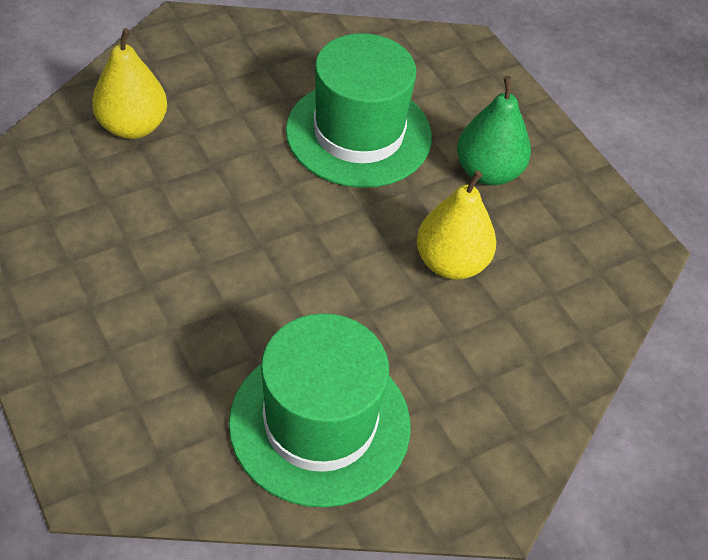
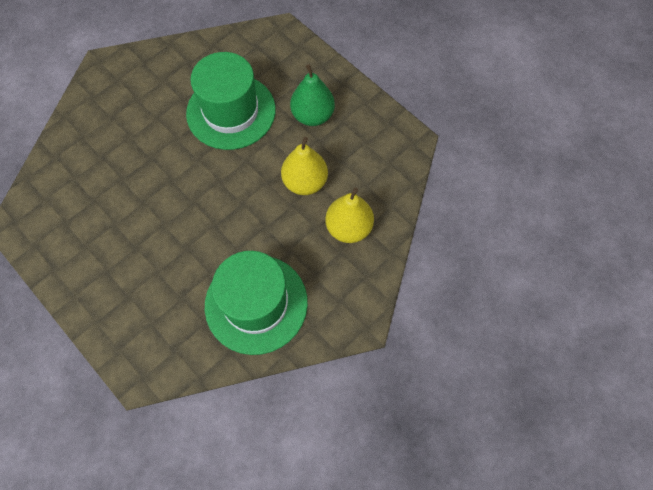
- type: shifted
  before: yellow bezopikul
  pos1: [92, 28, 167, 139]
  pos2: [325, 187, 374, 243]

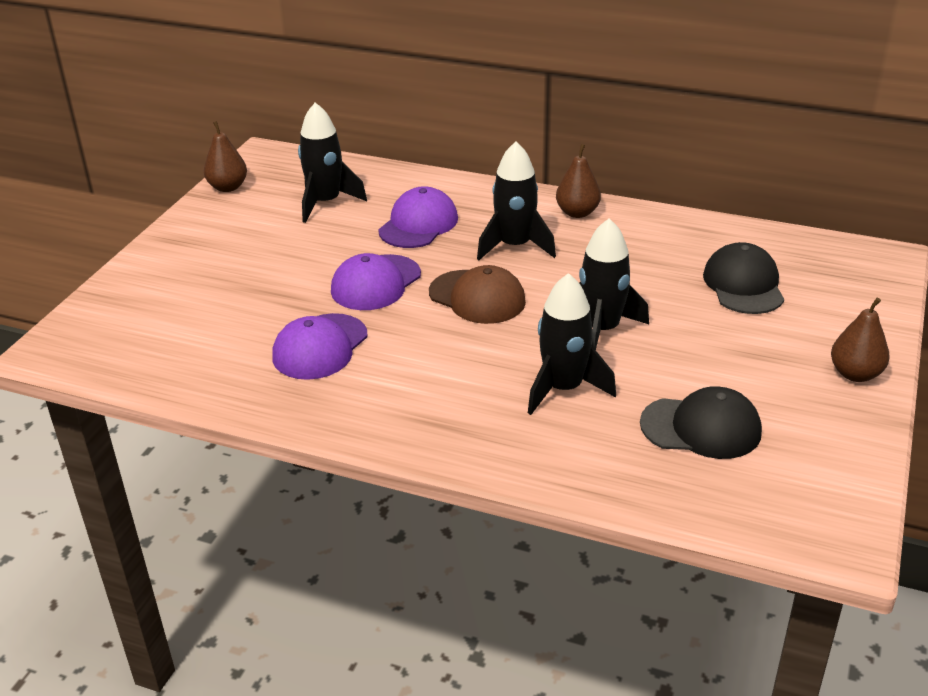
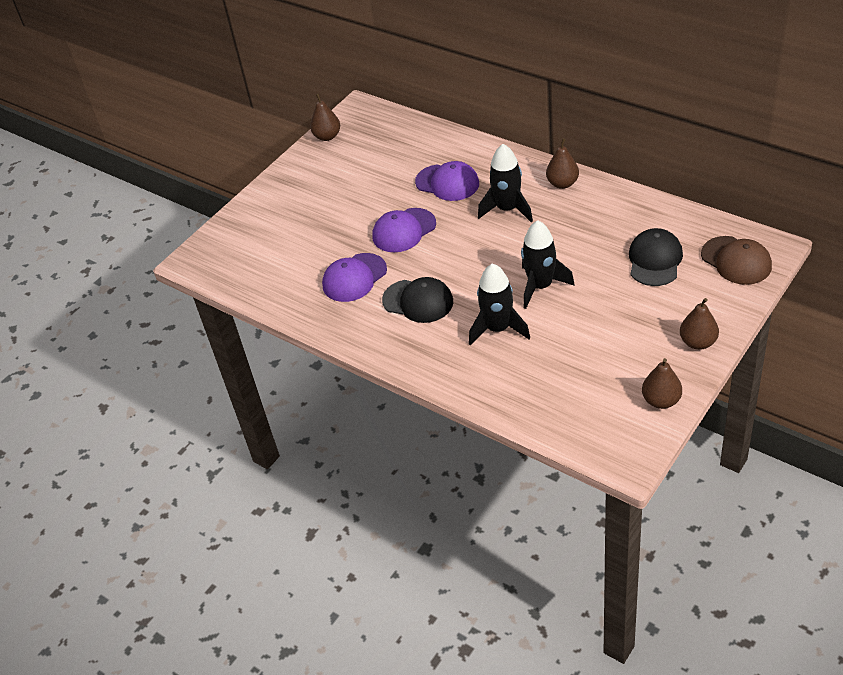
- type: gone
  before: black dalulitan
  pos1: [298, 102, 367, 223]
- type: new
  after: brown bezopikul
  pos2: [642, 358, 682, 409]
- type: shifted
  before: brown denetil
  pos1: [429, 265, 526, 324]
  pos2: [701, 236, 772, 285]
- type: shifted
  before: black denetil
  pos1: [640, 386, 762, 459]
  pos2: [382, 277, 453, 323]
- type: rotated
  before: purple denetil
  pos1: [378, 186, 458, 248]
  pos2: [415, 161, 479, 201]
  turn: 75

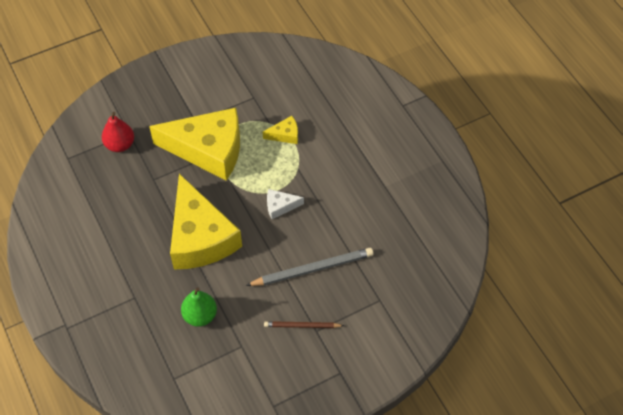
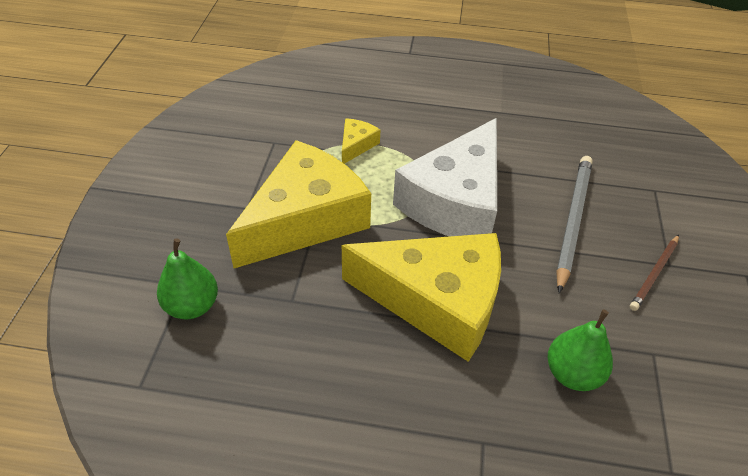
- type: repainted
  before: red bezopikul
  after: green bezopikul
  pos1: [102, 112, 134, 152]
  pos2: [157, 238, 218, 319]
- type: scaled
  before: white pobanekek
  pos1: [267, 189, 304, 219]
  pos2: [393, 118, 497, 236]
  scale: 2.46

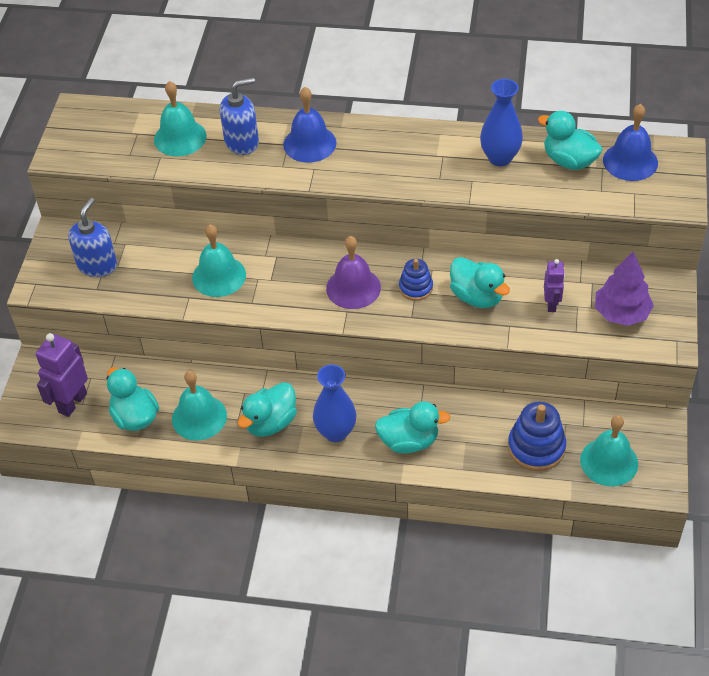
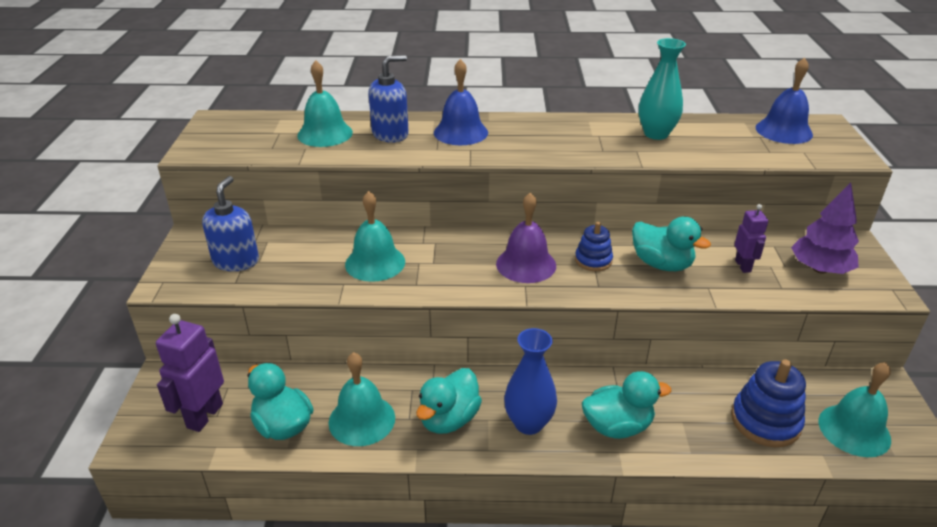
- type: gone
  before: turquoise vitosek
  pos1: [538, 111, 603, 170]
- type: repainted
  before: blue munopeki
  after: turquoise munopeki
  pos1: [480, 79, 523, 166]
  pos2: [639, 38, 686, 140]

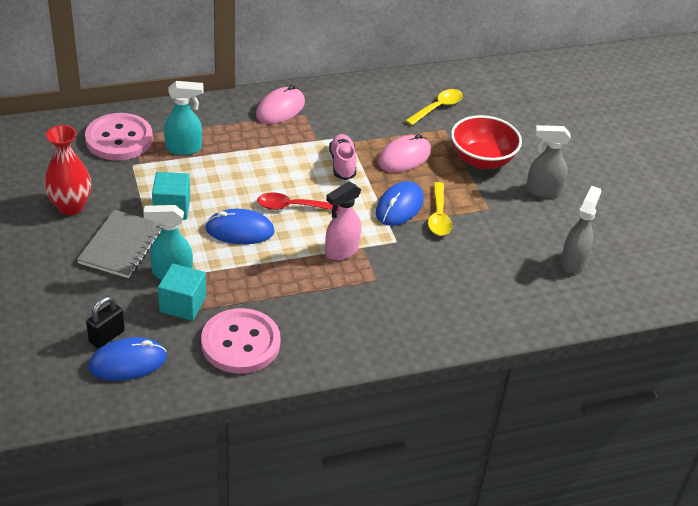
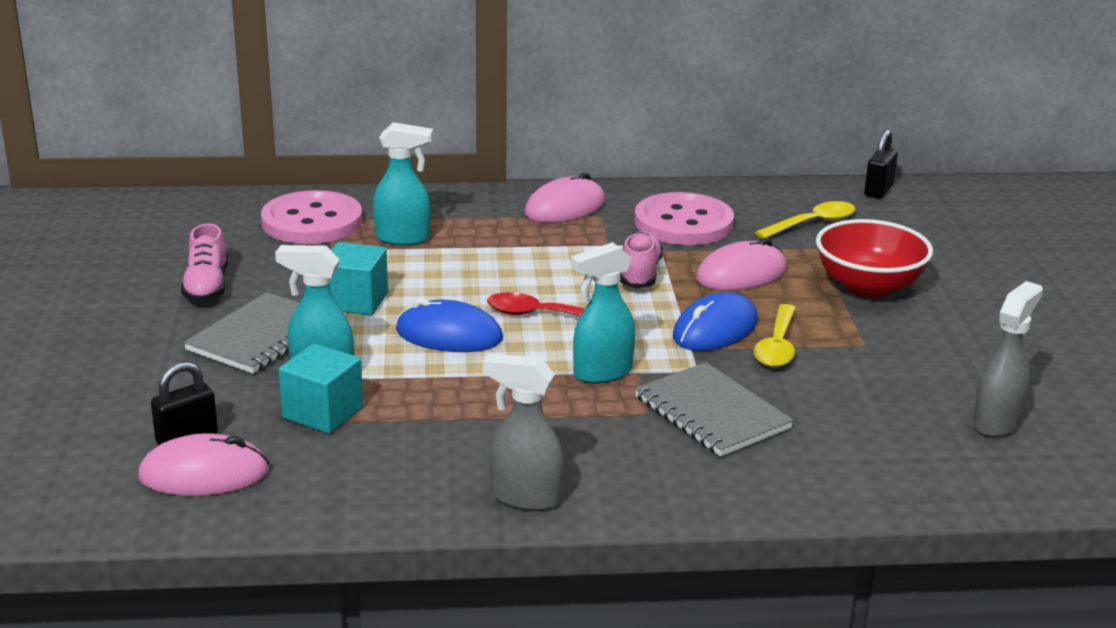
- type: new
  after: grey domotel
  pos2: [635, 362, 794, 457]
- type: new
  after: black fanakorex
  pos2: [864, 129, 898, 199]
- type: shifted
  before: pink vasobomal
  pos1: [201, 308, 281, 374]
  pos2: [634, 192, 734, 245]
- type: shifted
  before: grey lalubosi
  pos1: [526, 125, 571, 198]
  pos2: [483, 354, 564, 511]
- type: swapped
  before: red munopeki
  after: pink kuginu
  pos1: [44, 125, 91, 215]
  pos2: [181, 223, 228, 302]
- type: repainted
  before: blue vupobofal
  after: pink vupobofal
  pos1: [88, 337, 167, 381]
  pos2: [138, 433, 269, 496]
- type: repainted
  before: pink lalubosi
  after: turquoise lalubosi
  pos1: [325, 181, 361, 260]
  pos2: [571, 242, 635, 384]

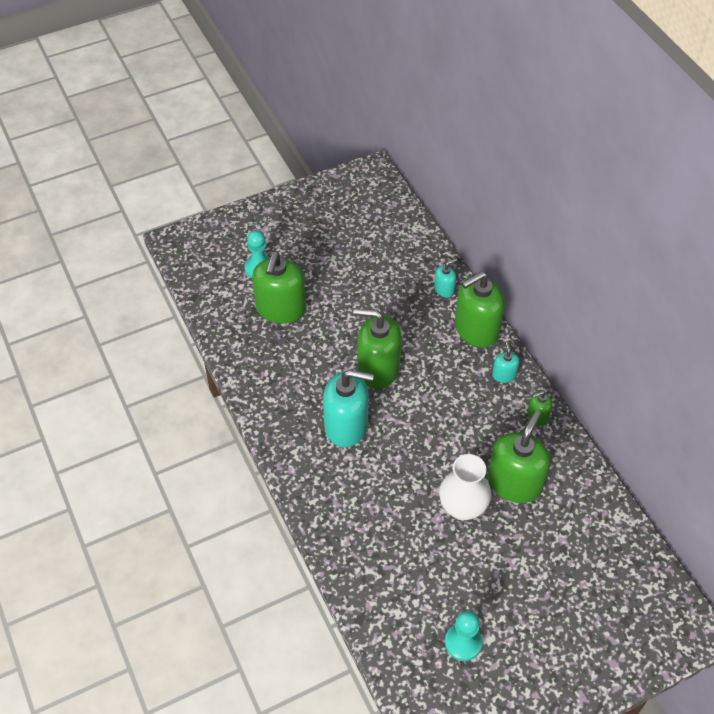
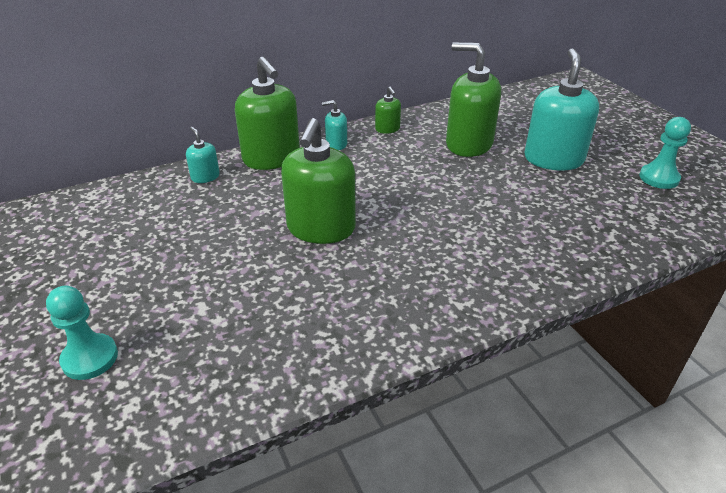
- type: gone
  before: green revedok
  pos1: [252, 252, 306, 323]
- type: gone
  before: white munopeki
  pos1: [439, 454, 491, 520]
- type: shifted
  before: turquoise revedok
  pos1: [323, 370, 374, 447]
  pos2: [524, 48, 599, 170]

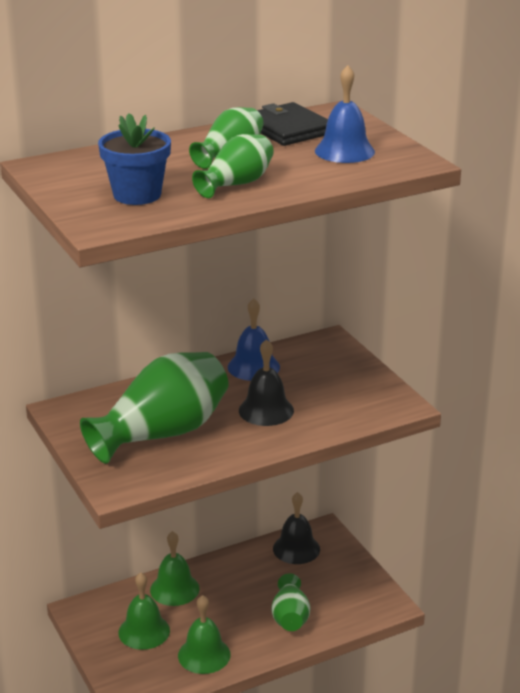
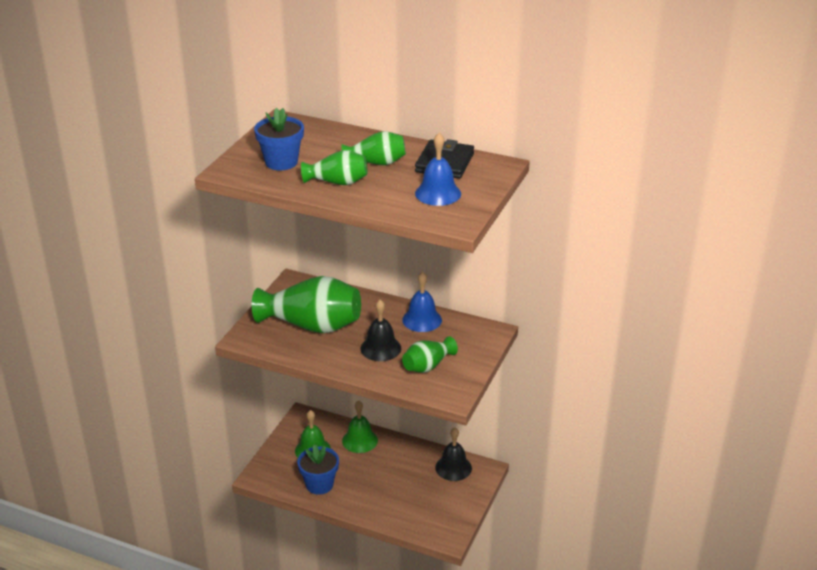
- type: shifted
  before: green munopeki
  pos1: [271, 573, 310, 631]
  pos2: [402, 336, 458, 373]
- type: swapped
  before: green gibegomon
  after: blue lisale
  pos1: [178, 595, 231, 674]
  pos2: [297, 444, 339, 495]

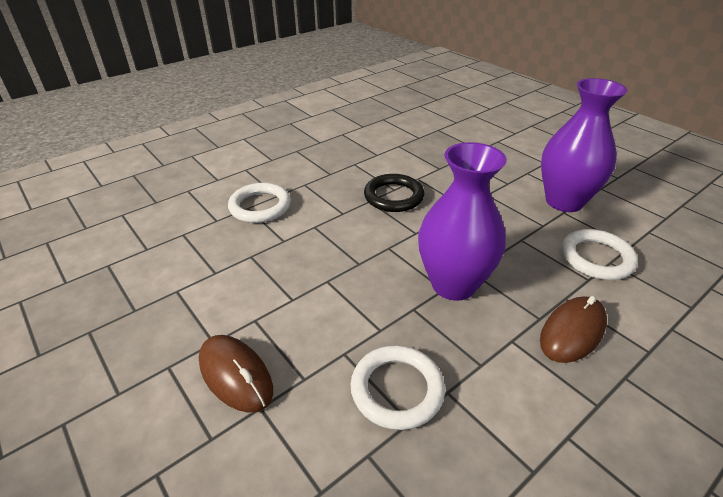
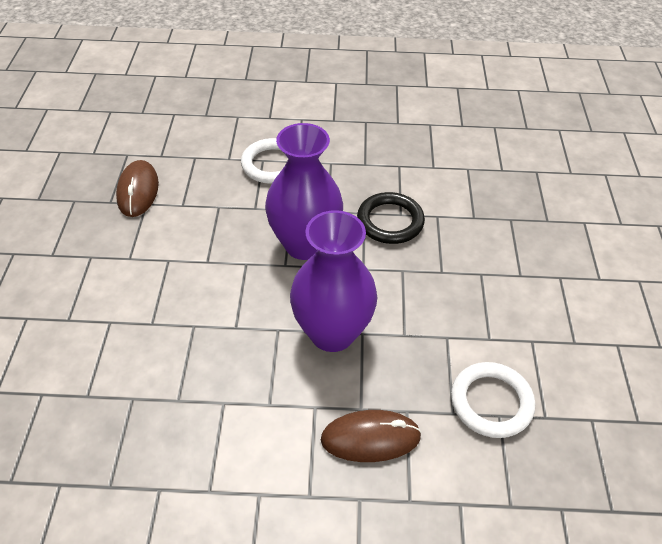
- type: gone
  before: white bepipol
  pos1: [350, 345, 445, 430]
- type: shifted
  before: brown vupobofal
  pos1: [199, 335, 273, 413]
  pos2: [116, 160, 159, 217]
- type: shifted
  before: purple munopeki
  pos1: [541, 78, 628, 212]
  pos2: [265, 123, 343, 260]

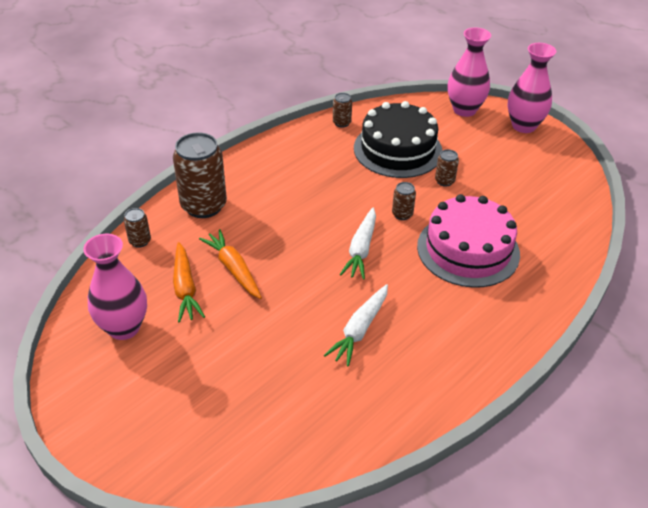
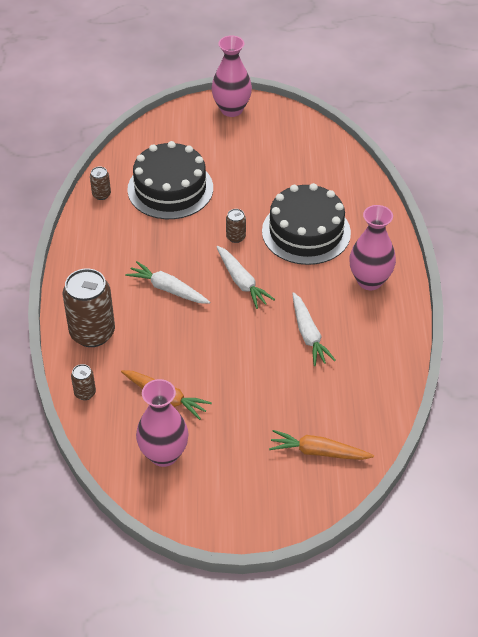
- type: gone
  before: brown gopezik
  pos1: [435, 149, 459, 187]
- type: new
  after: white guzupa
  pos2: [125, 261, 210, 304]
- type: shifted
  before: orange guzupa
  pos1: [199, 229, 262, 299]
  pos2: [269, 430, 374, 460]
- type: shifted
  before: pink munopeki
  pos1: [448, 27, 491, 117]
  pos2: [349, 205, 396, 290]
- type: repainted
  before: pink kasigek
  after: black kasigek
  pos1: [417, 194, 520, 288]
  pos2: [262, 183, 351, 265]

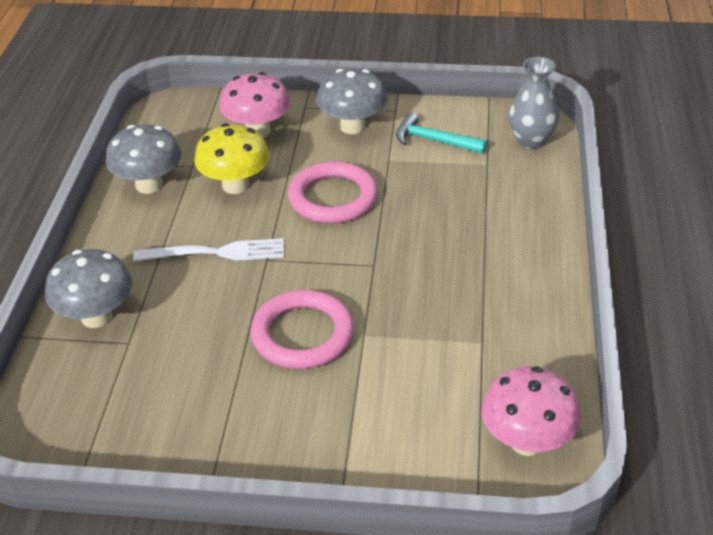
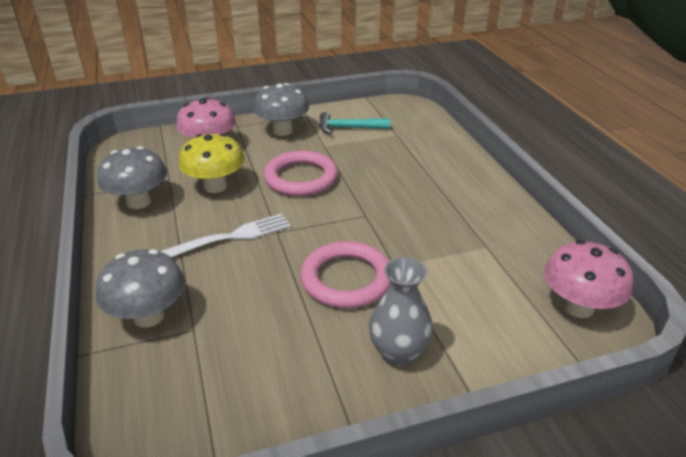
- type: shifted
  before: grey munopeki
  pos1: [509, 57, 559, 149]
  pos2: [369, 257, 433, 366]

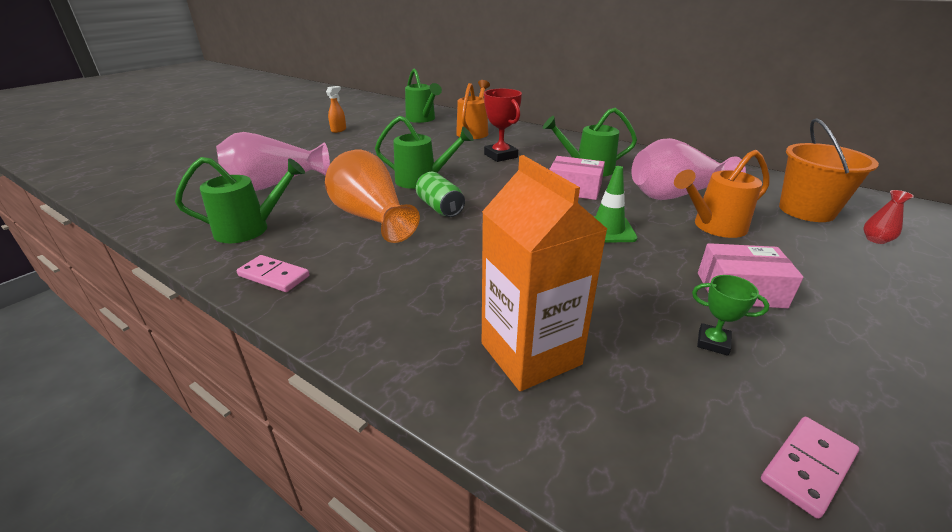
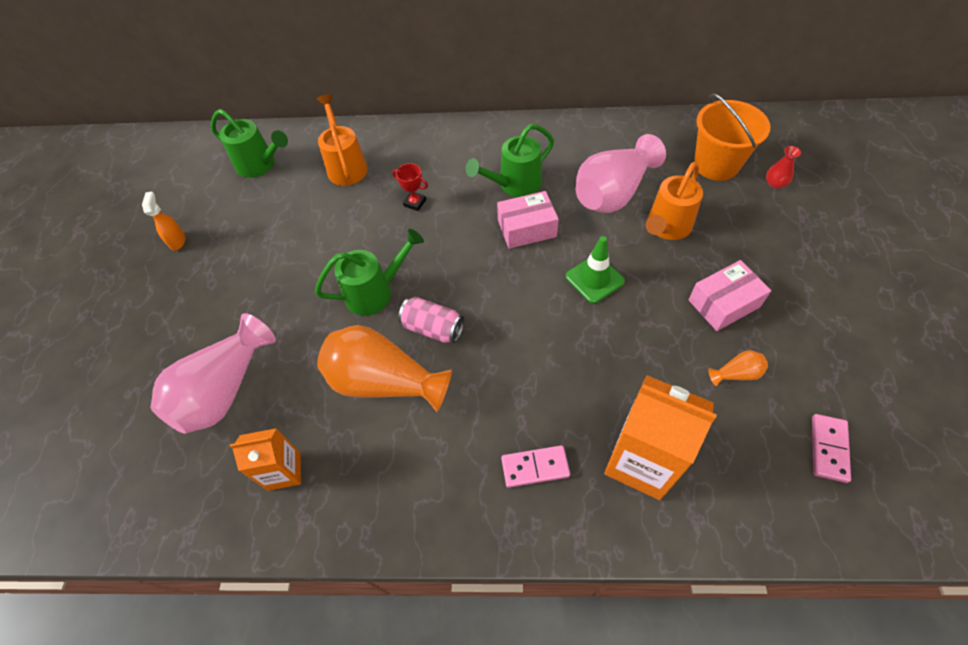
- type: shifted
  before: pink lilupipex
  pos1: [236, 255, 310, 292]
  pos2: [501, 445, 570, 488]
- type: swapped
  before: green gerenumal
  after: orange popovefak
  pos1: [175, 157, 305, 243]
  pos2: [230, 428, 301, 491]
- type: swapped
  before: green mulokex
  after: orange munopeki
  pos1: [692, 275, 769, 356]
  pos2: [709, 350, 768, 386]
- type: repainted
  before: green gopezik
  after: pink gopezik
  pos1: [416, 172, 465, 217]
  pos2: [398, 297, 464, 343]
- type: scaled
  before: red mulokex
  pos1: [484, 89, 522, 162]
  pos2: [392, 163, 428, 211]
  scale: 0.58

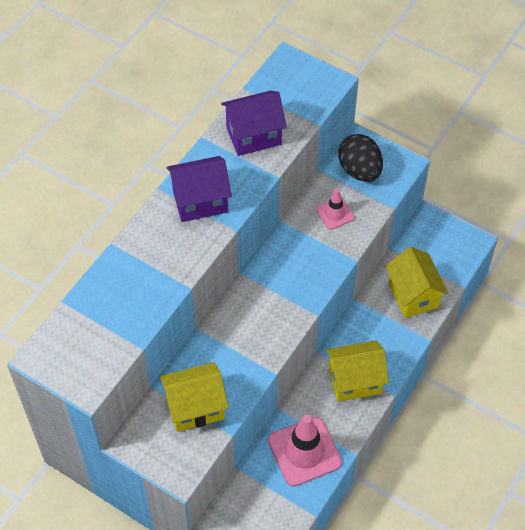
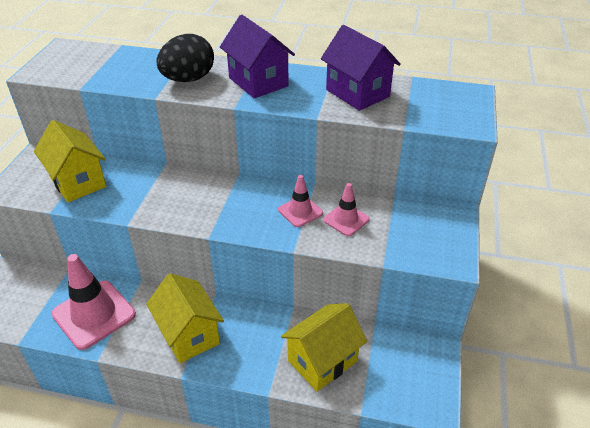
- type: new
  after: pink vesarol
  pos2: [278, 175, 323, 227]
- type: shifted
  before: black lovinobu
  pos1: [338, 134, 383, 182]
  pos2: [156, 34, 214, 82]

